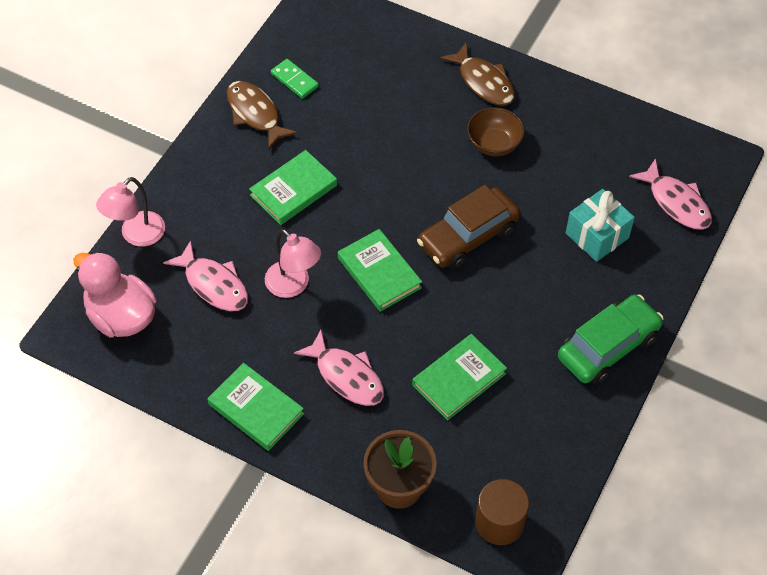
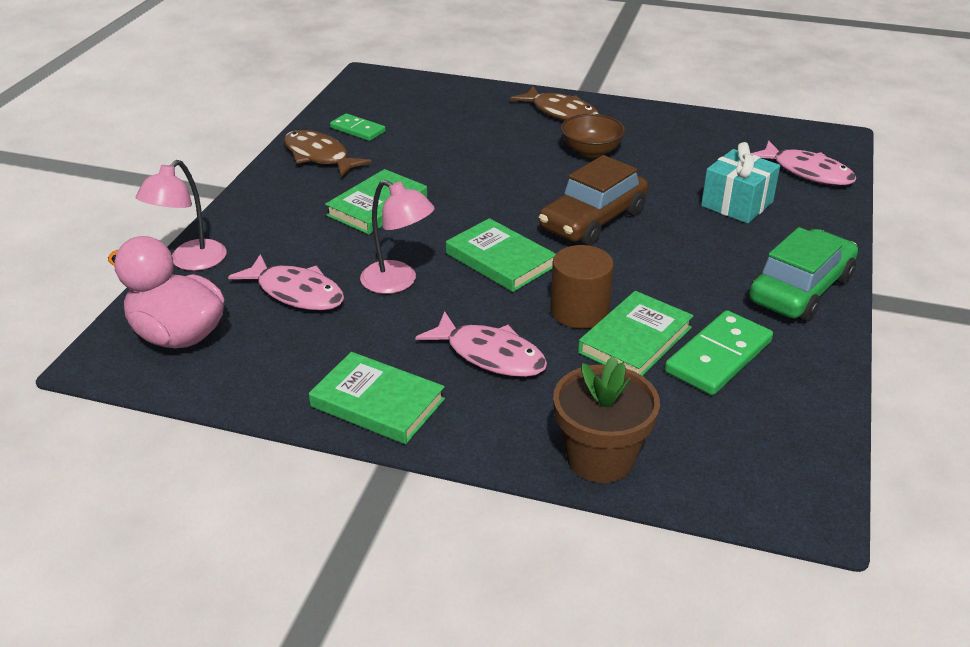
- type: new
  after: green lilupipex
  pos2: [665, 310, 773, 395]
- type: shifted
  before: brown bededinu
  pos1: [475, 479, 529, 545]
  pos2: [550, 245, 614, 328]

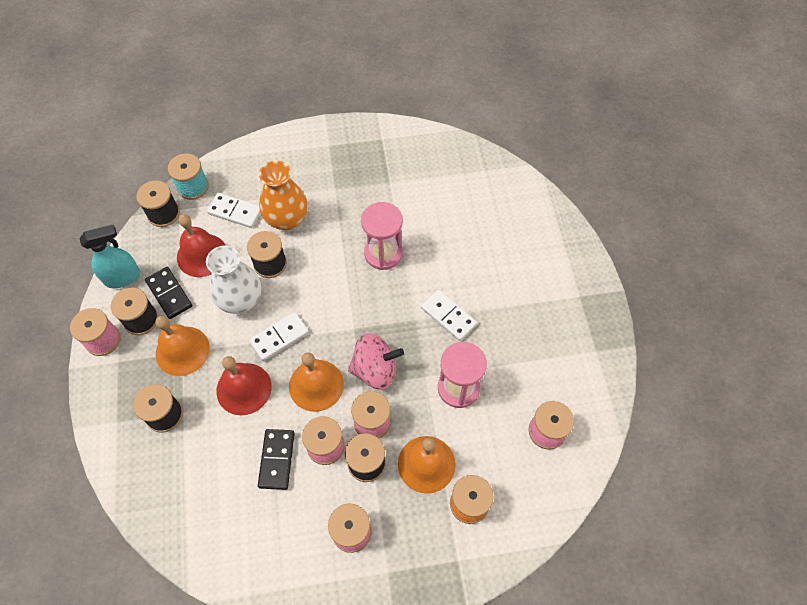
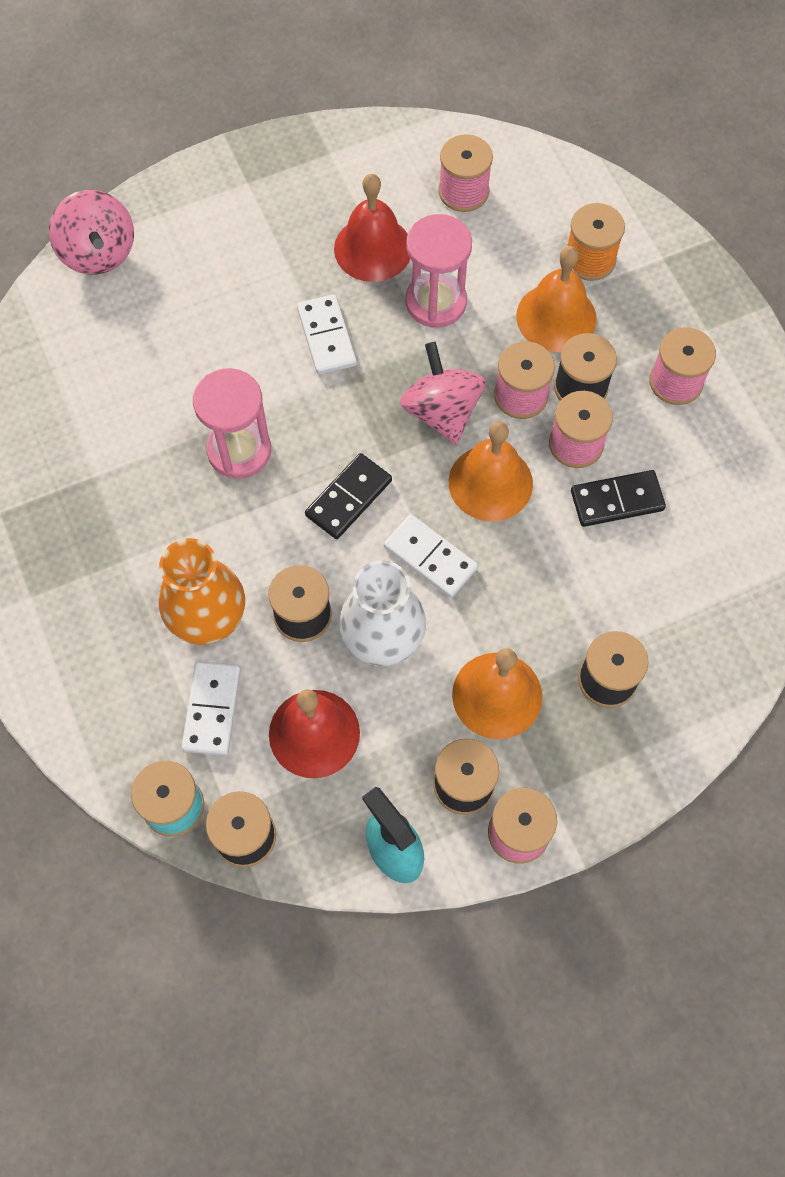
- type: new
  after: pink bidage
  pos2: [49, 190, 134, 275]
- type: shifted
  before: black lilupipex
  pos1: [145, 267, 192, 319]
  pos2: [305, 453, 392, 539]
- type: shifted
  before: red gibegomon
  pos1: [216, 356, 272, 415]
  pos2: [334, 174, 410, 282]
- type: rotated
  before: white lilupipex
  pos1: [421, 290, 477, 341]
  pos2: [297, 294, 357, 375]
  turn: -45

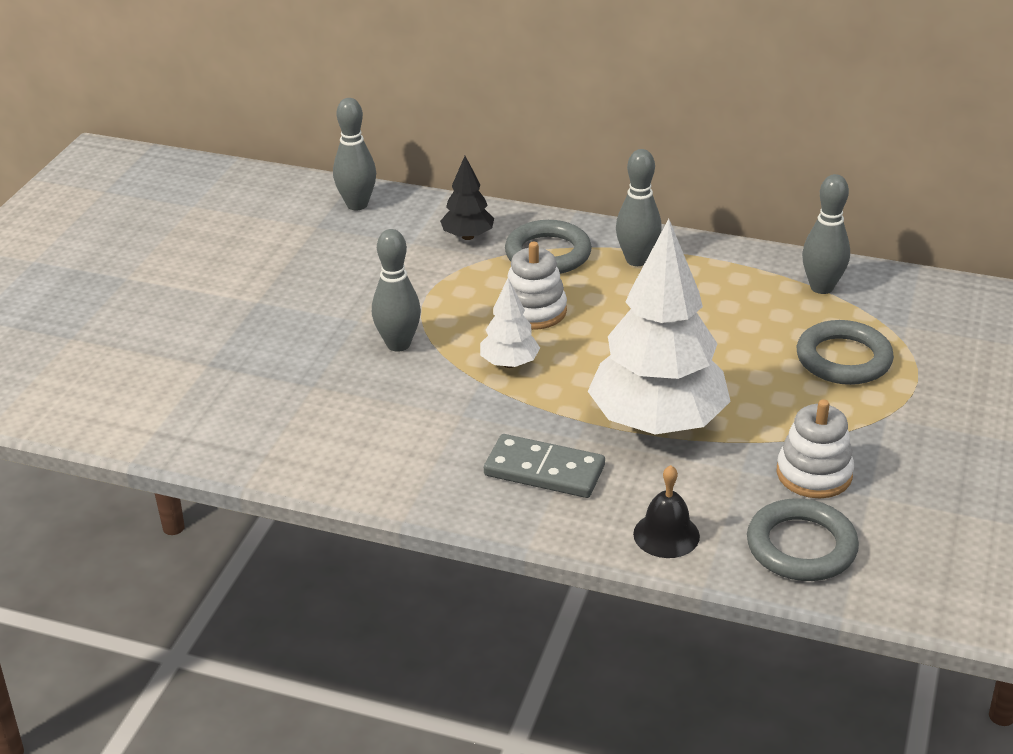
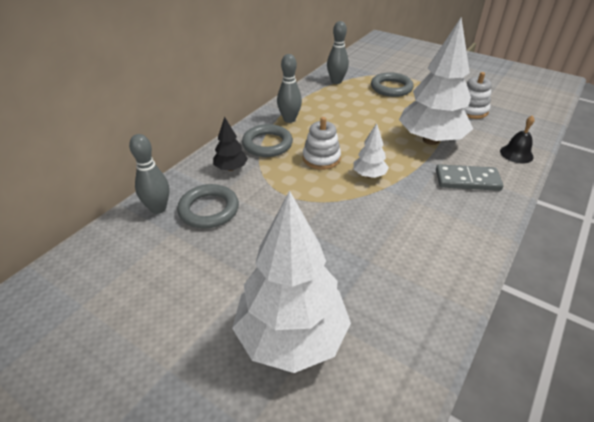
- type: gone
  before: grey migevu
  pos1: [372, 229, 421, 352]
- type: new
  after: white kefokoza
  pos2: [232, 191, 351, 373]
- type: shifted
  before: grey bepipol
  pos1: [747, 498, 859, 581]
  pos2: [177, 184, 239, 229]
- type: rotated
  before: grey lilupipex
  pos1: [484, 434, 605, 498]
  pos2: [436, 164, 504, 191]
  turn: 60

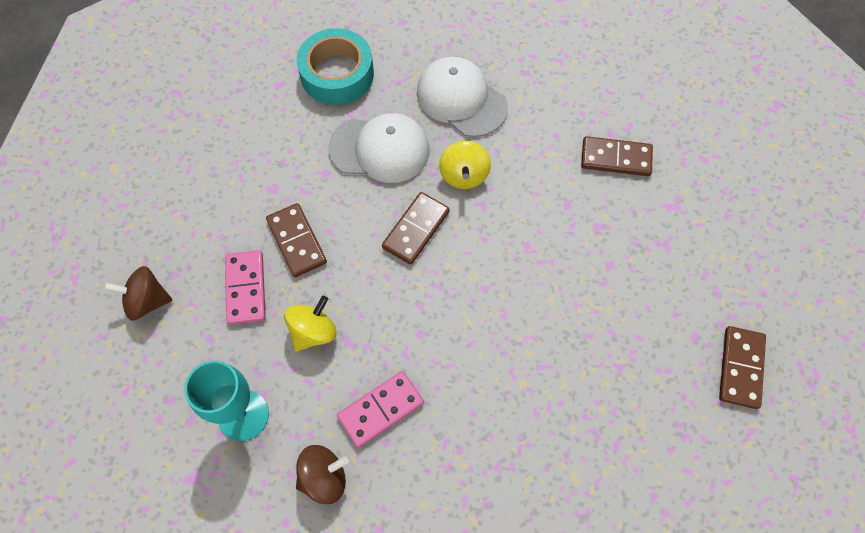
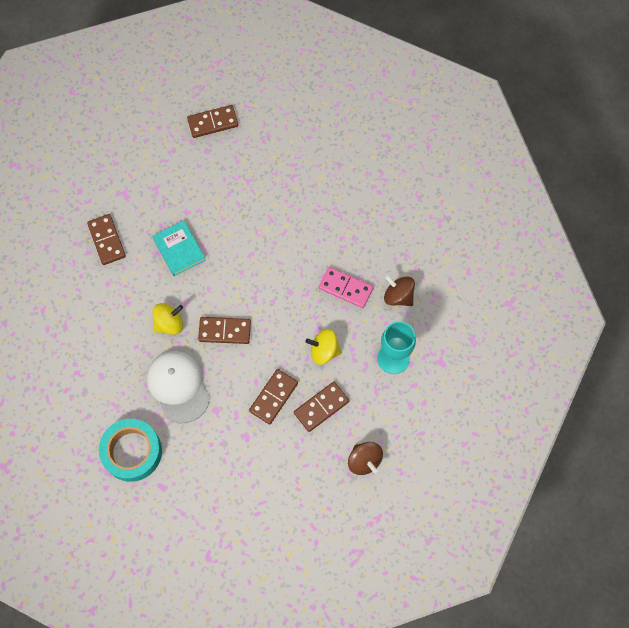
- type: gone
  before: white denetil
  pos1: [417, 57, 508, 137]
- type: new
  after: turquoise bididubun
  pos2: [152, 220, 206, 276]
- type: repainted
  before: pink lilupipex
  after: brown lilupipex
  pos1: [225, 250, 266, 325]
  pos2: [294, 382, 349, 432]

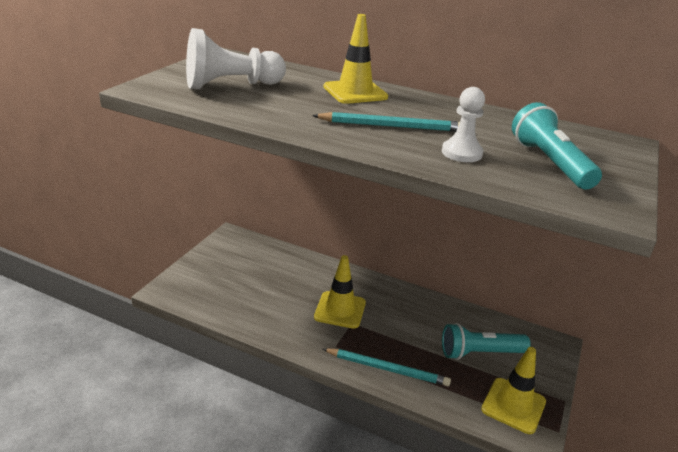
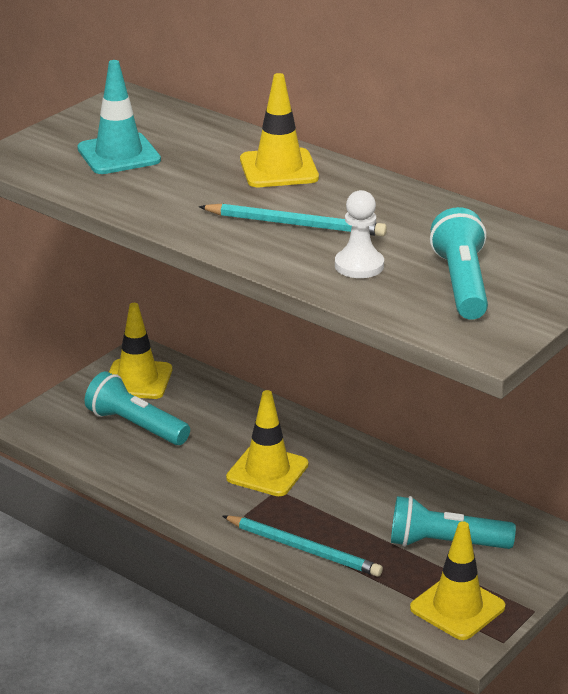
- type: new
  after: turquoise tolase
  pos2: [85, 371, 190, 445]
- type: new
  after: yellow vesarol
  pos2: [109, 303, 172, 399]
- type: swapped
  before: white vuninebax
  after: turquoise vesarol
  pos1: [186, 28, 286, 90]
  pos2: [77, 60, 161, 174]

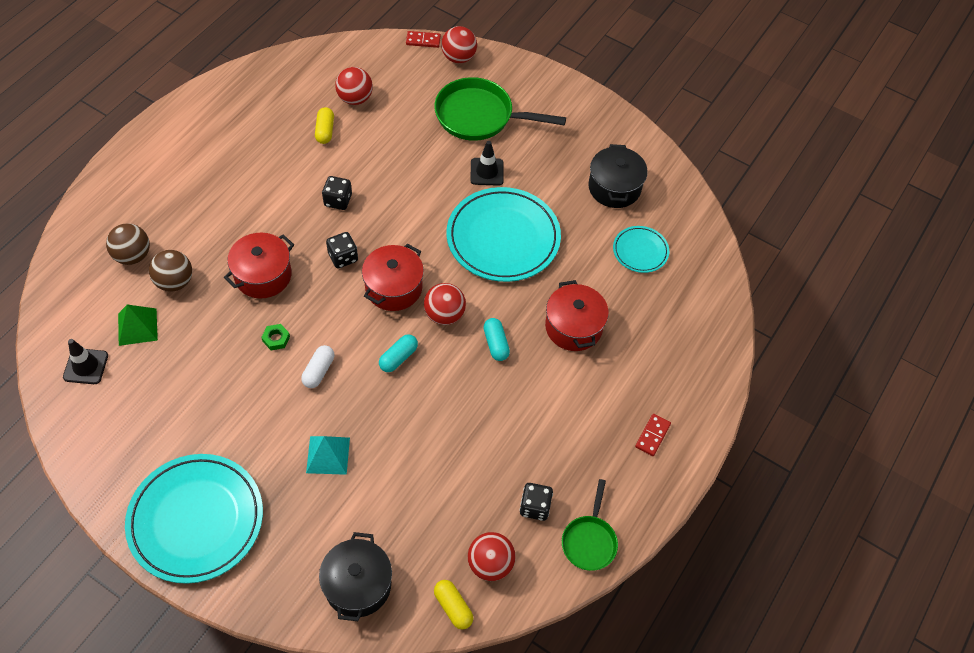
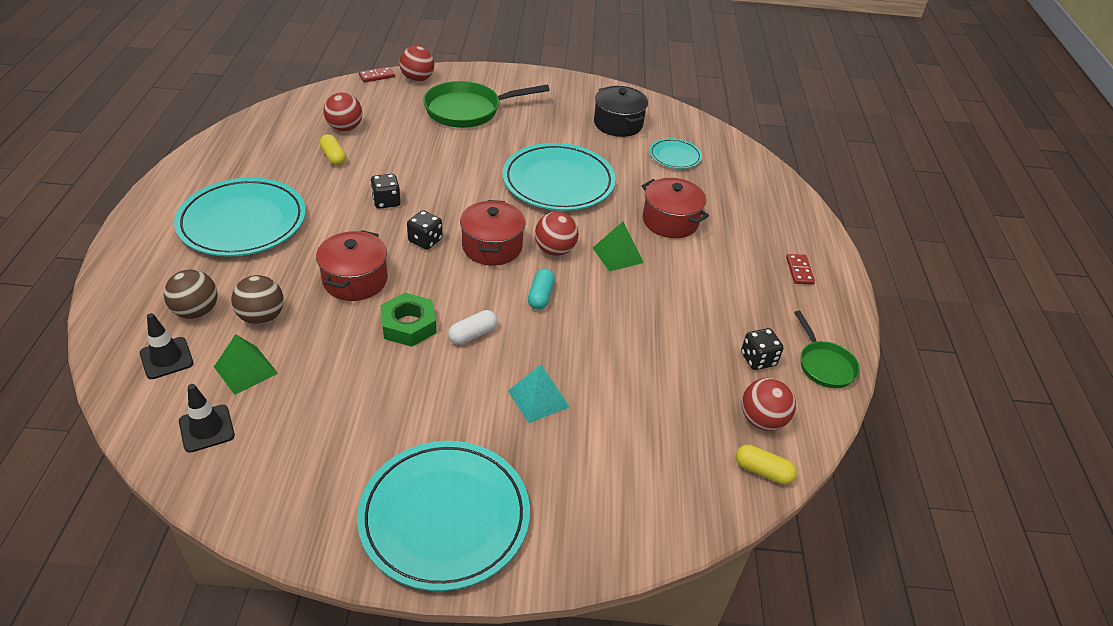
- type: gone
  before: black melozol
  pos1: [319, 532, 392, 621]
- type: new
  after: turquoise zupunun
  pos2: [174, 177, 306, 257]
- type: shifted
  before: black vesarol
  pos1: [470, 141, 504, 186]
  pos2: [140, 313, 194, 379]
- type: swapped
  before: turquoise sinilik
  after: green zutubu
  pos1: [483, 318, 510, 361]
  pos2: [593, 222, 644, 272]
- type: rotated
  before: white sinilik
  pos1: [301, 345, 334, 388]
  pos2: [448, 310, 498, 345]
  turn: 60
- type: scaled
  before: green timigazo
  pos1: [261, 324, 290, 350]
  pos2: [380, 293, 437, 347]
  scale: 1.9

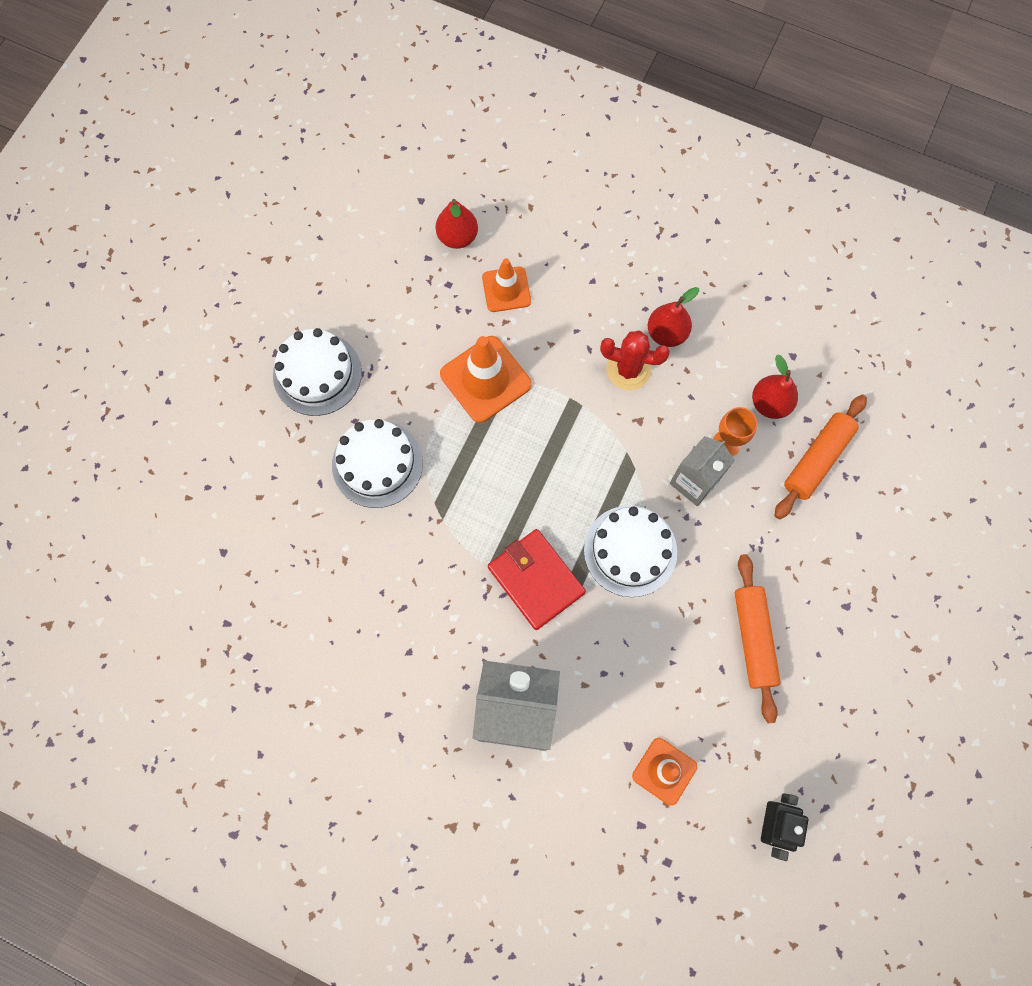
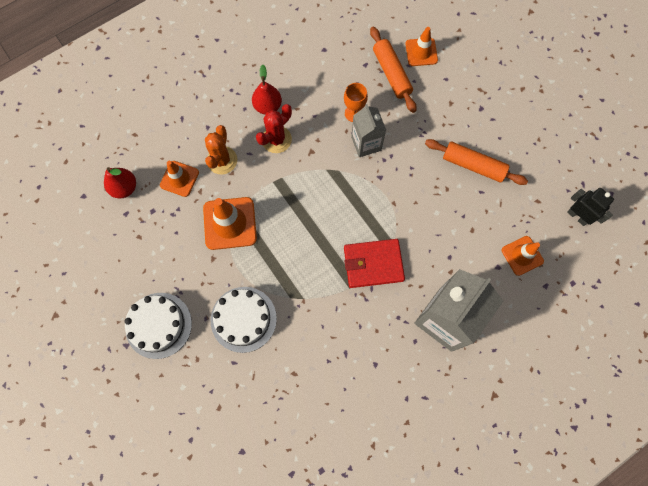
- type: gone
  before: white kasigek
  pos1: [584, 505, 677, 597]
- type: gone
  before: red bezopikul
  pos1: [752, 355, 798, 419]
- type: new
  after: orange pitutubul
  pos2: [205, 125, 237, 174]
- type: new
  after: orange vesarol
  pos2: [405, 27, 438, 66]

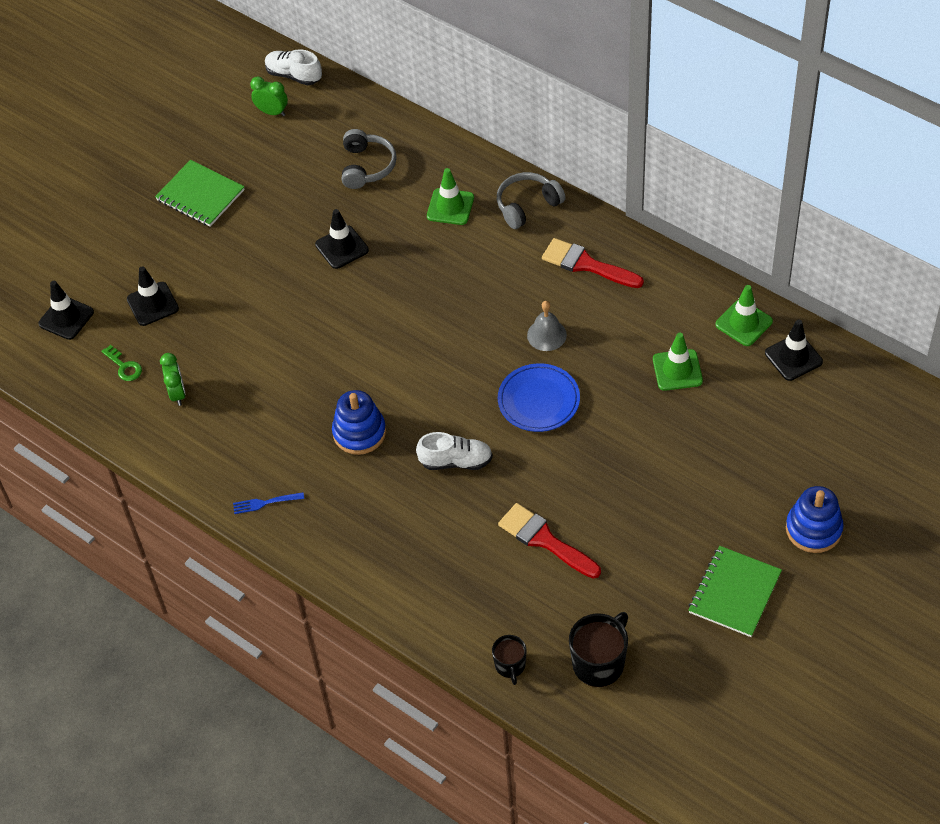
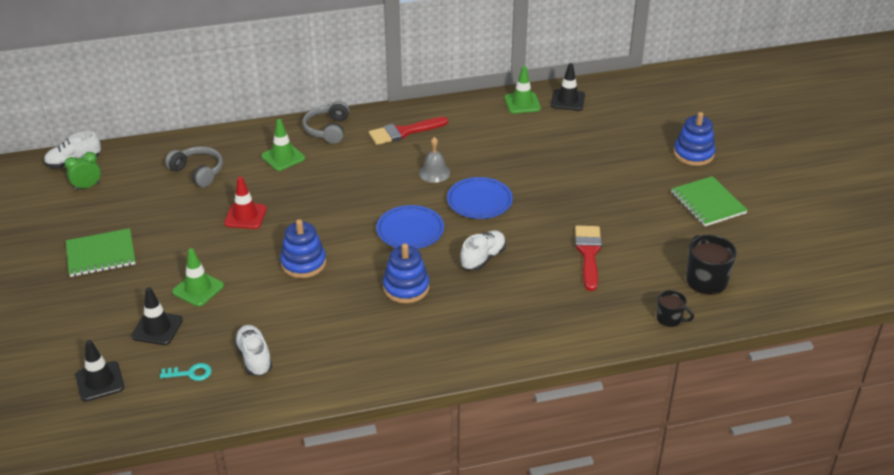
- type: gone
  before: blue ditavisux
  pos1: [233, 492, 304, 514]
- type: new
  after: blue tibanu
  pos2: [280, 219, 326, 278]
- type: new
  after: blue zupunun
  pos2: [376, 205, 444, 249]
- type: shifted
  before: green vesarol
  pos1: [653, 333, 703, 391]
  pos2: [172, 248, 224, 306]
- type: swapped
  before: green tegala
  after: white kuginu
  pos1: [160, 353, 186, 406]
  pos2: [234, 325, 272, 376]
- type: repainted
  before: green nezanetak
  after: turquoise nezanetak
  pos1: [101, 345, 142, 381]
  pos2: [160, 363, 212, 381]
- type: repainted
  before: black vesarol
  after: red vesarol
  pos1: [315, 209, 369, 269]
  pos2: [224, 177, 267, 229]
- type: rotated
  before: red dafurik
  pos1: [498, 503, 601, 579]
  pos2: [575, 226, 602, 291]
  turn: 105

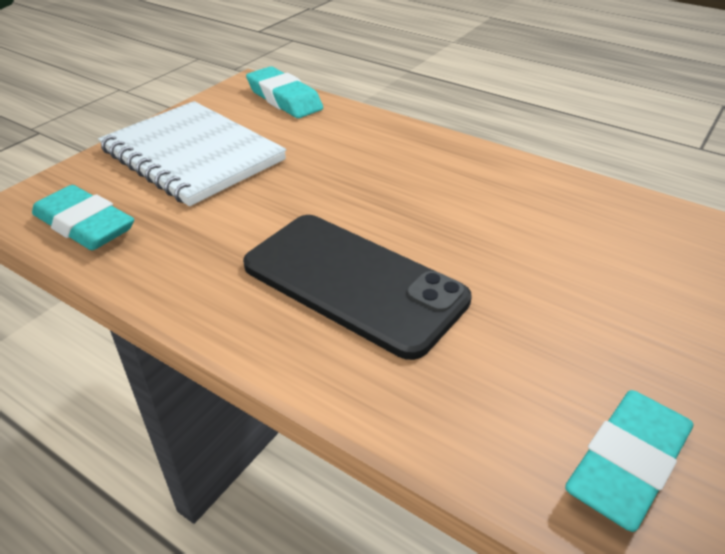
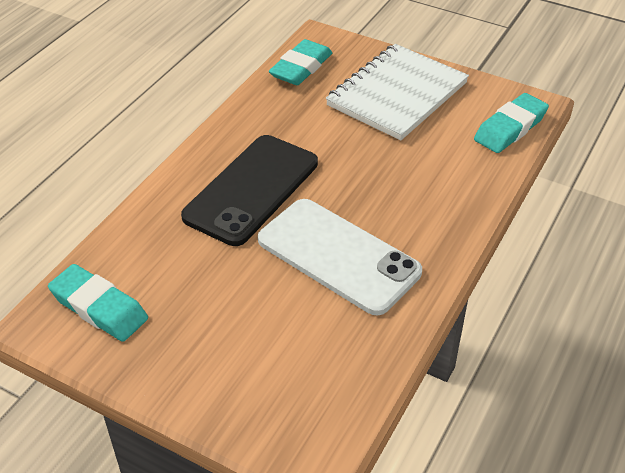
- type: new
  after: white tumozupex
  pos2: [258, 199, 422, 315]

